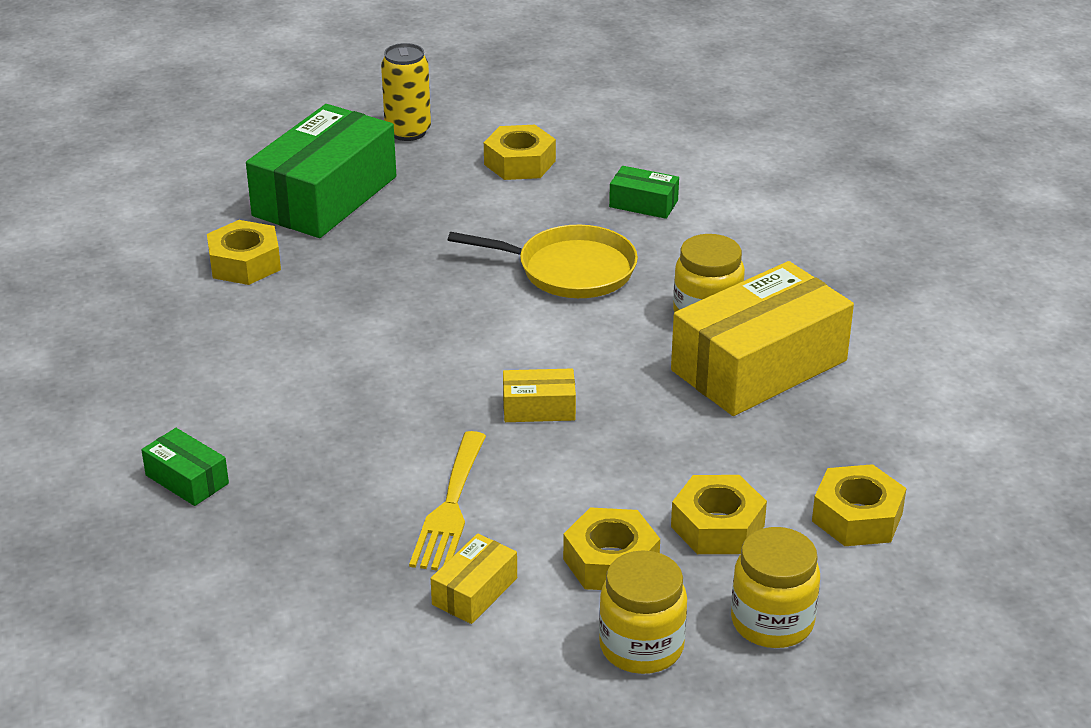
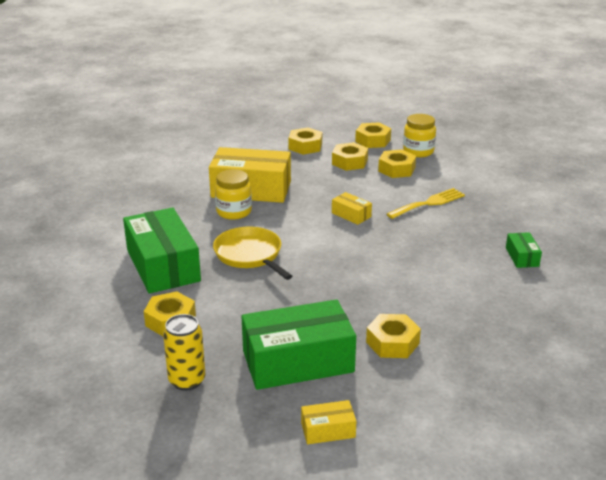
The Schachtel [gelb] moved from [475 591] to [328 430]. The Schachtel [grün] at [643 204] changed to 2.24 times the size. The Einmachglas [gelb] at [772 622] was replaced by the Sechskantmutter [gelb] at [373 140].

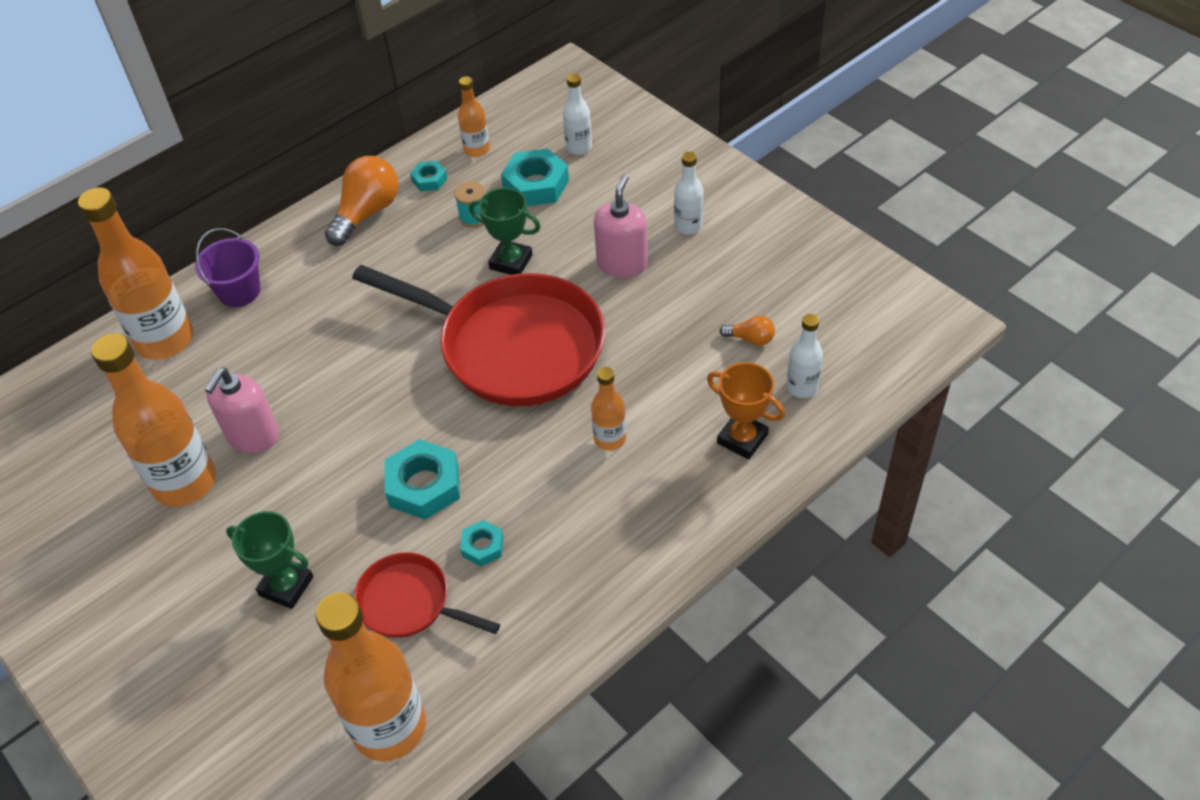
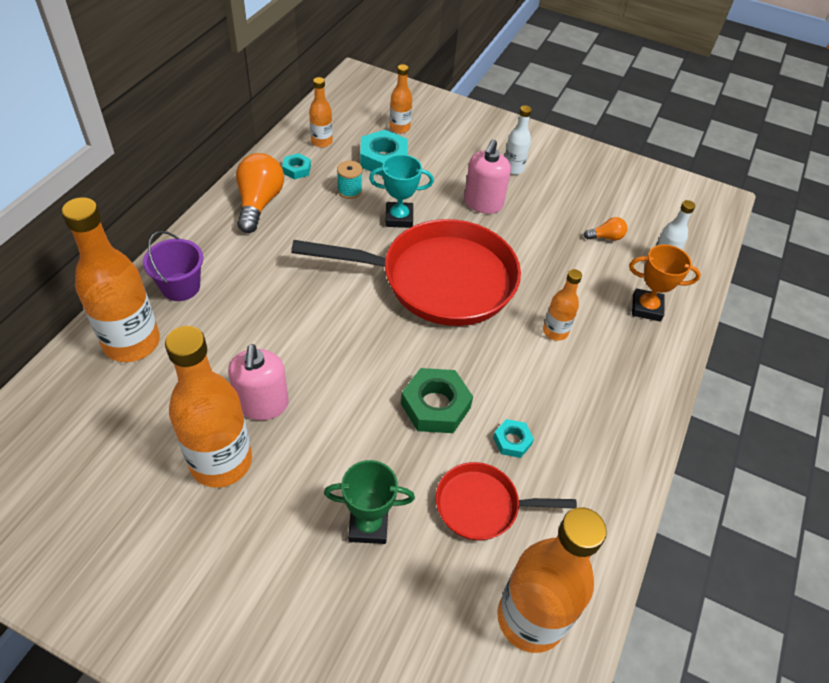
The Sechskantmutter [türkis] at [424 485] became the Sechskantmutter [grün] at [435 406]. The Pokal [grün] at [511 262] became the Pokal [türkis] at [399 218]. The Flasche [weiß] at [579 147] became the Flasche [orange] at [399 128]. The Seifenspender [rosa] at [622 264] turned 150 degrees counterclockwise.

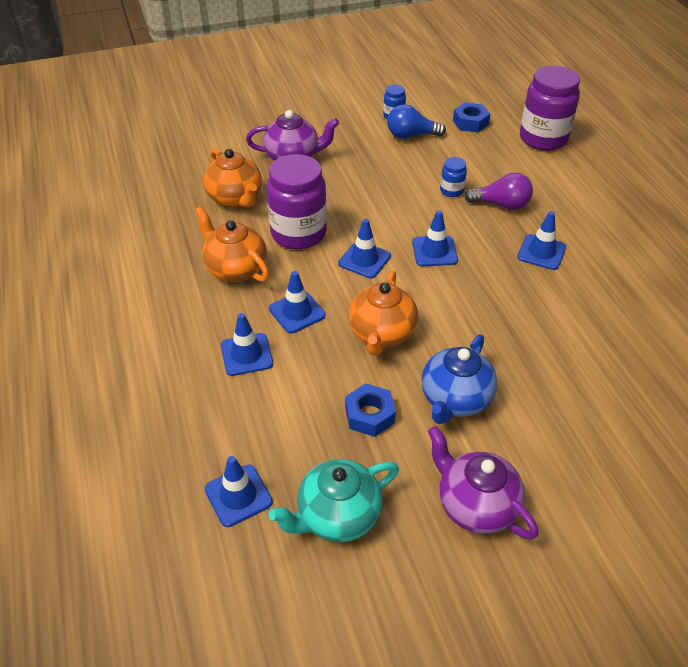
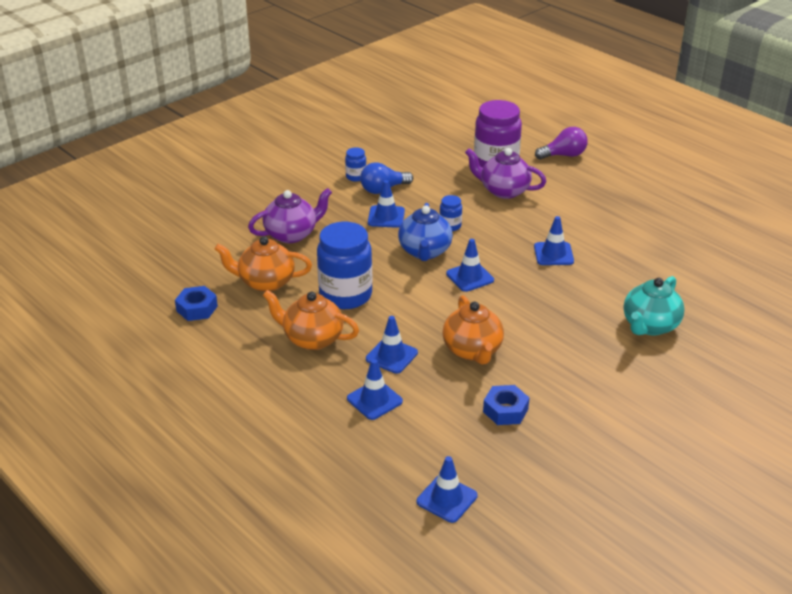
The Teekanne [orange] at [235 198] turned 150 degrees clockwise. The Einmachglas [lila] at [298 233] became the Einmachglas [blau] at [345 295]. The Teekanne [türkis] moved from [337 516] to [649 326]. The Leitkegel [blau] moved from [364 260] to [386 217]. The Teekanne [blau] moved from [455 399] to [425 251]. The Teekanne [lila] moved from [475 505] to [503 191]. The Sechskantmutter [blau] moved from [470 122] to [197 308]. The Glühbirne [lila] moved from [501 204] to [563 155].

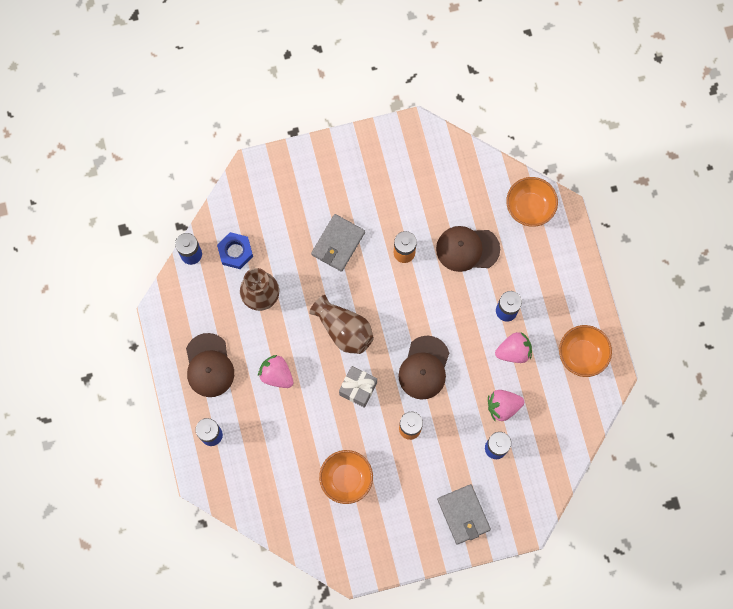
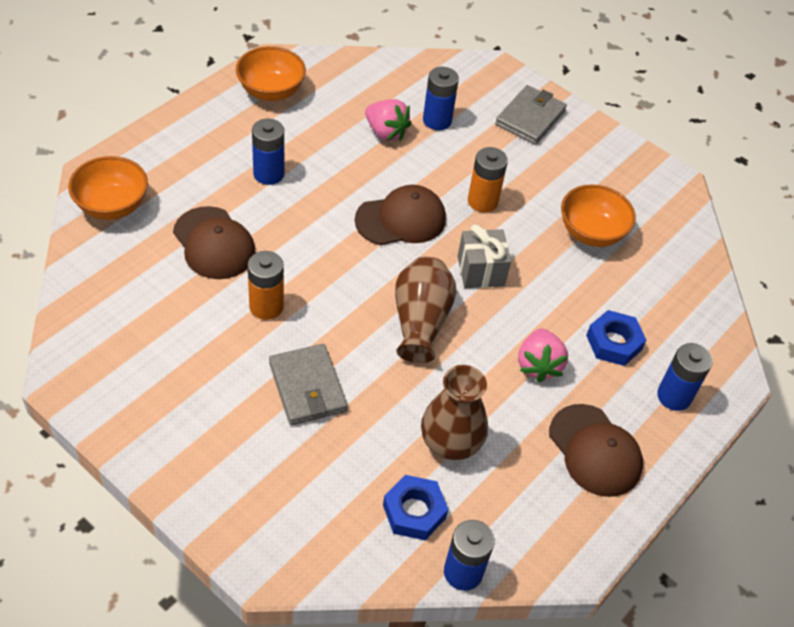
The Kappe [braun] at [209 365] turned 105 degrees clockwise. The Geldbörse [grau] at [338 244] turned 75 degrees clockwise. The Erdbeere [rosa] at [513 351] disappeared. The Sechskantmutter [blau] at [614 342] appeared.

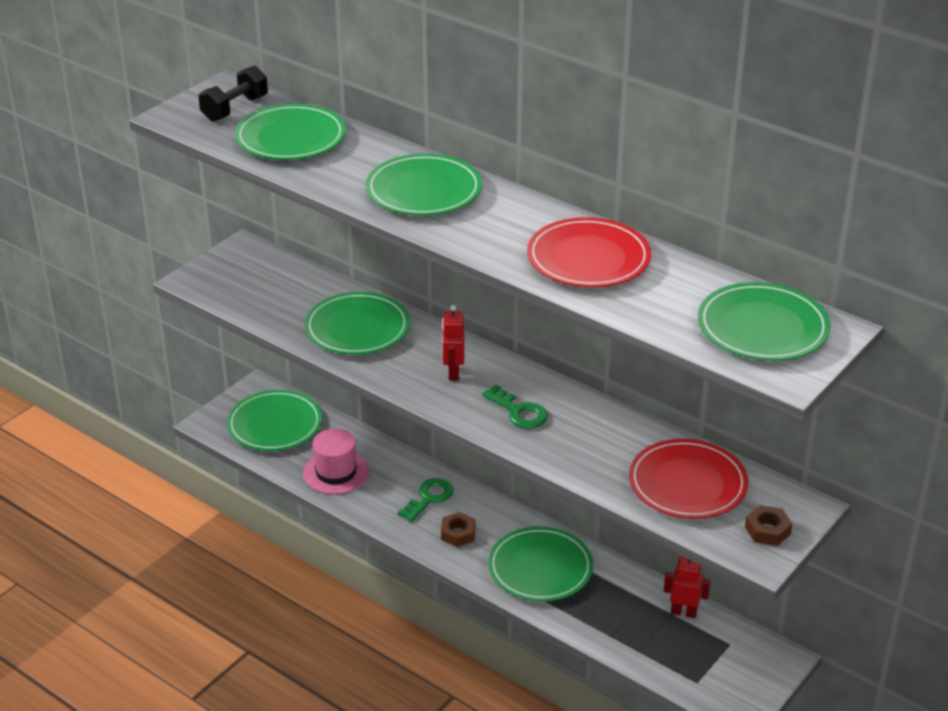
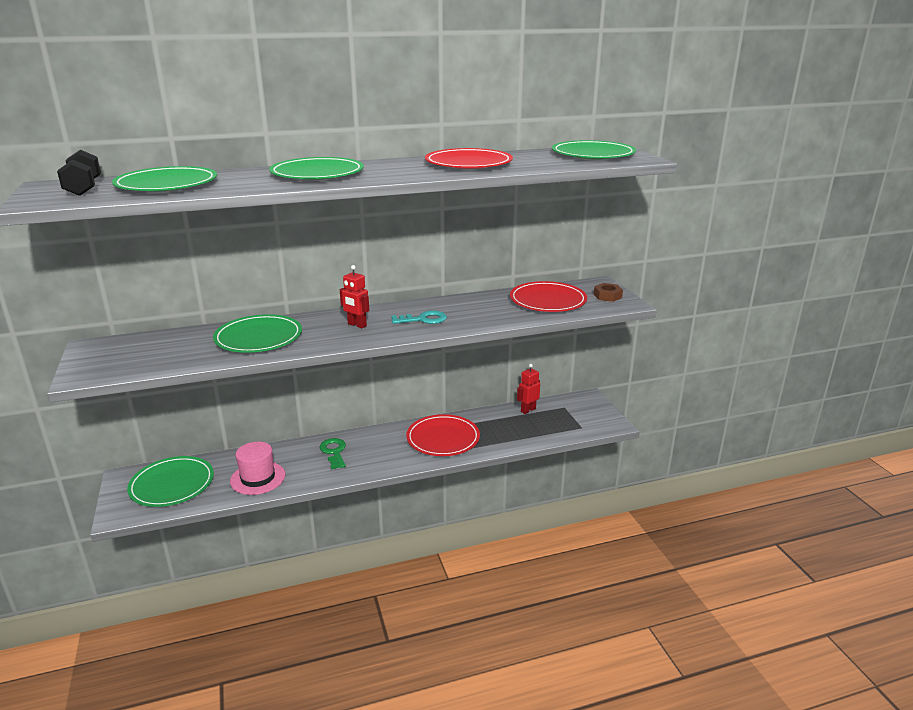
The Sechskantmutter [braun] at [458 533] disappeared. The Schlüssel [grün] at [519 412] became the Schlüssel [türkis] at [423 319]. The Teller [grün] at [540 568] became the Teller [rot] at [443 438].

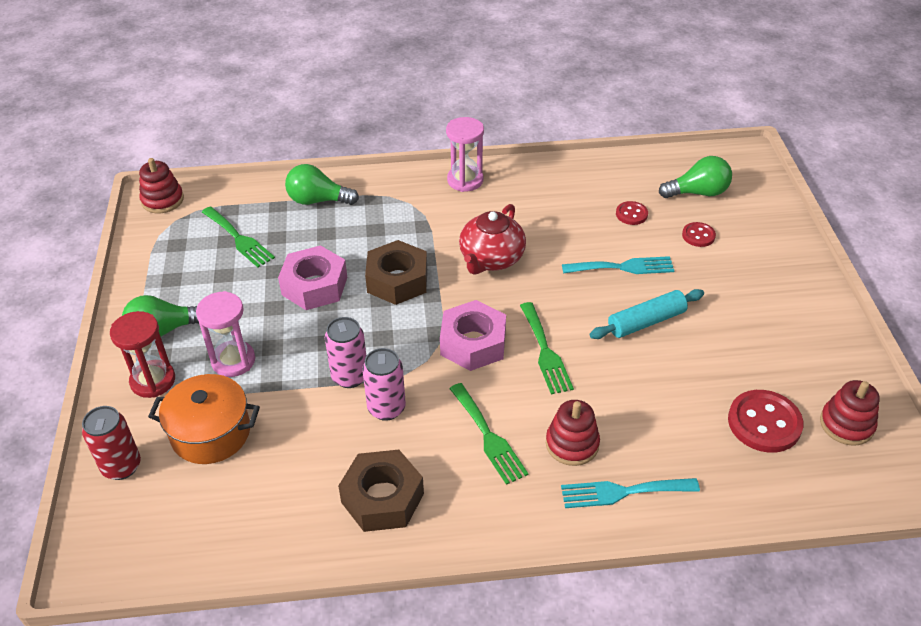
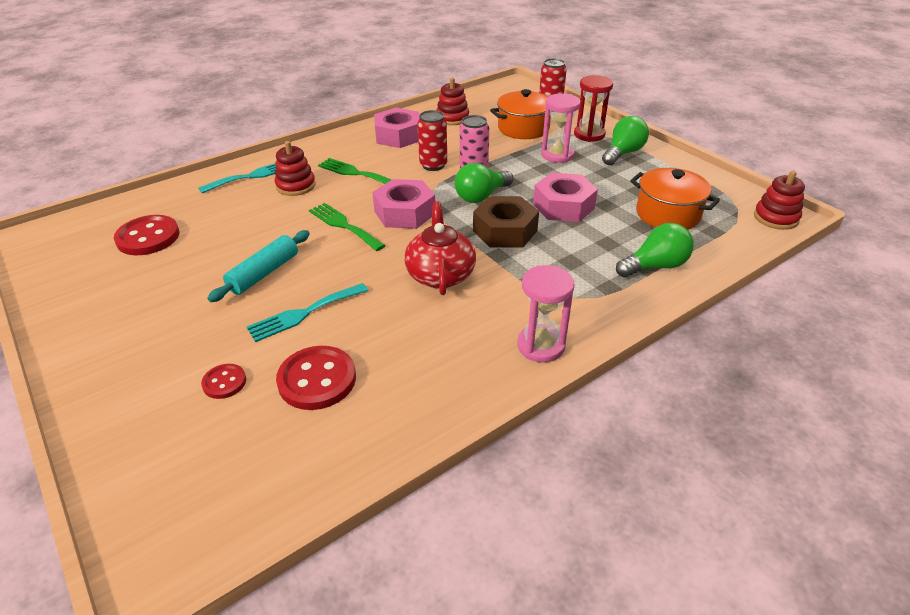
The Gabel [grün] at [239 239] was replaced by the Kochtopf [orange] at [668 214]. The Sechskantmutter [braun] at [382 498] became the Sechskantmutter [rosa] at [398 136]. The Dose [rosa] at [386 408] became the Dose [rot] at [433 165]. The Knopf [rot] at [631 214] changed to 1.84 times the size. The Glühbirne [grün] moved from [698 193] to [481 196]. The Stapelspielzeug [rot] moved from [846 424] to [452 118].

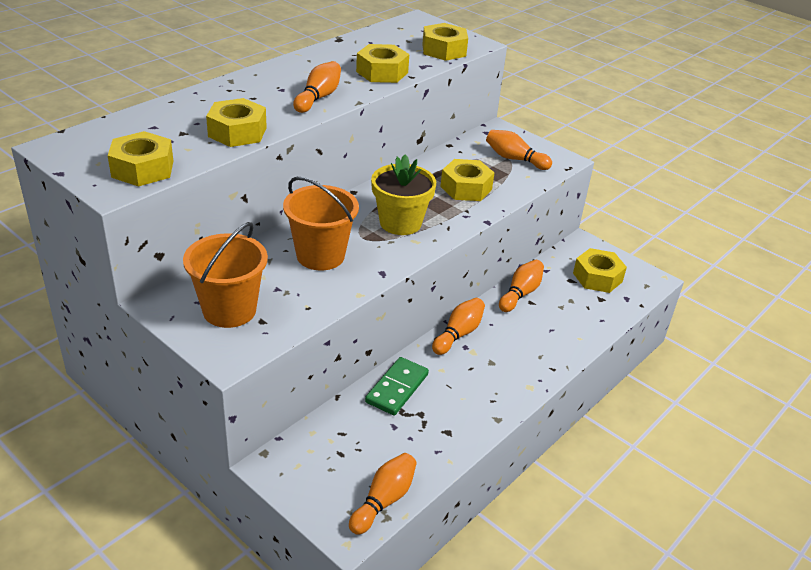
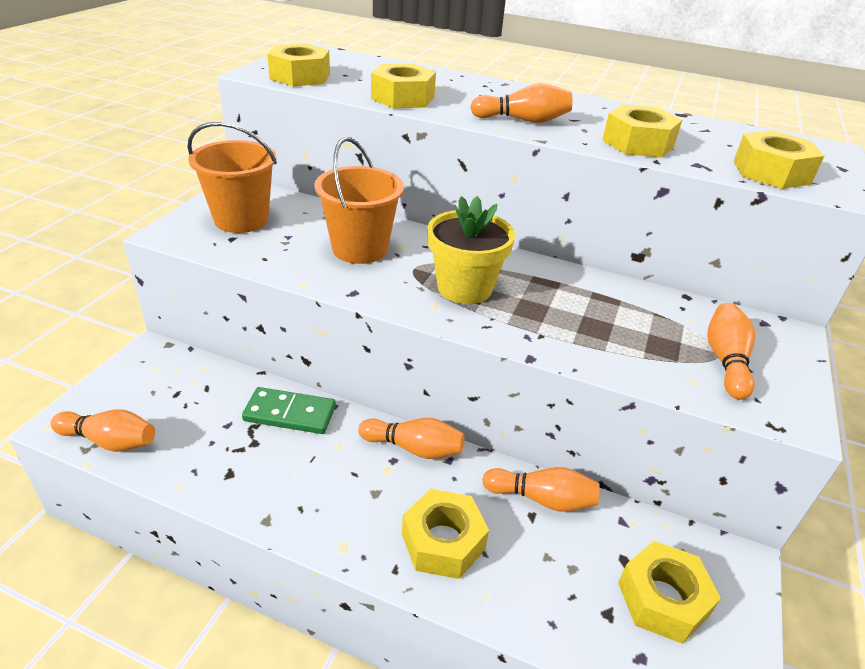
The Sechskantmutter [gelb] moved from [466 188] to [443 542].

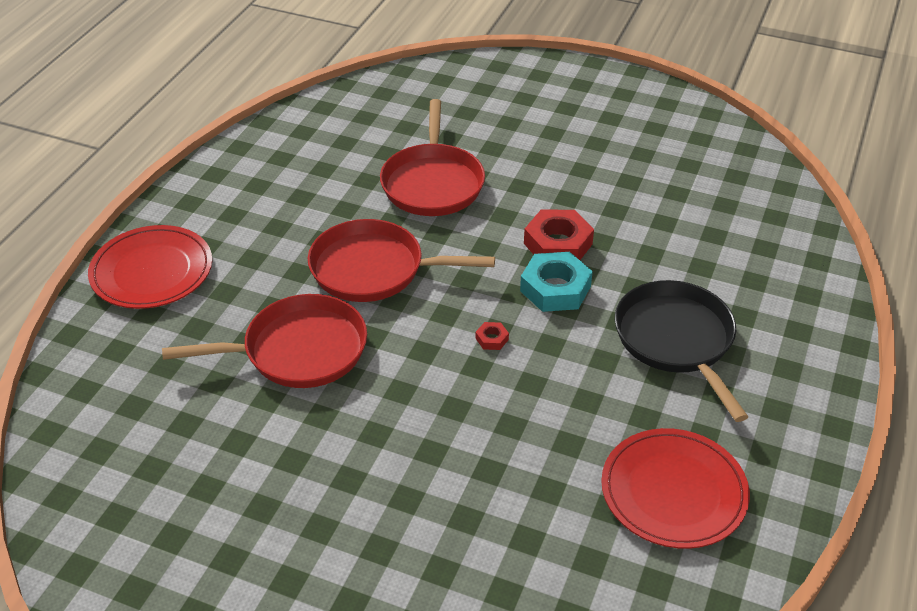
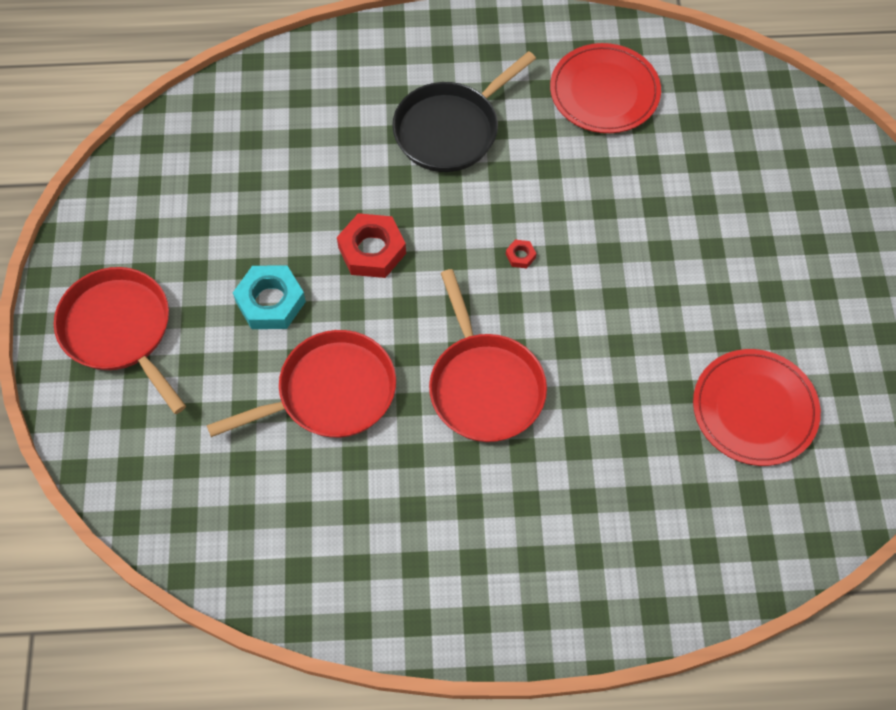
The Teller [rot] moved from [152 271] to [754 409]. The Pfanne [rot] moved from [298 350] to [120 331]. The Sechskantmutter [türkis] moved from [555 288] to [270 302].

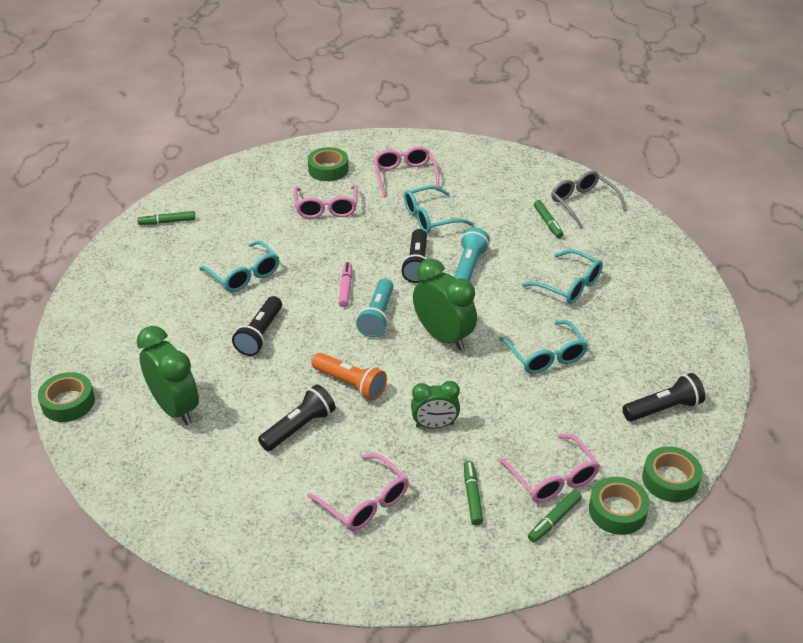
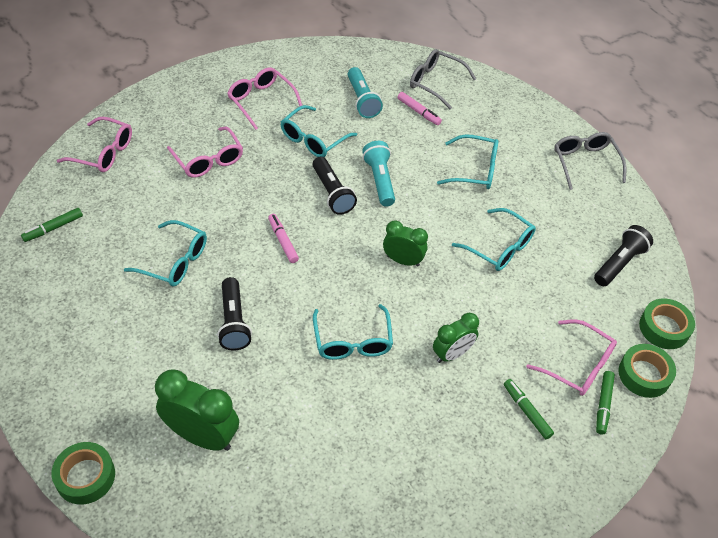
The Taschenlampe [schwarz] at [299 427] disappeared. The Brille [rosa] moved from [365 502] to [104 153]. The Klebeband [grün] at [328 169] disappeared. The Taschenlampe [orange] at [350 384] was replaced by the Brille [türkis] at [352 341]. The Taschenlampe [türkis] moved from [377 316] to [362 100]. The Wecker [grün] at [443 337] changed to 0.63 times the size. The Filzstift [grün] at [548 223] became the Filzstift [rosa] at [418 112]. The Brille [grau] at [585 163] appeared.

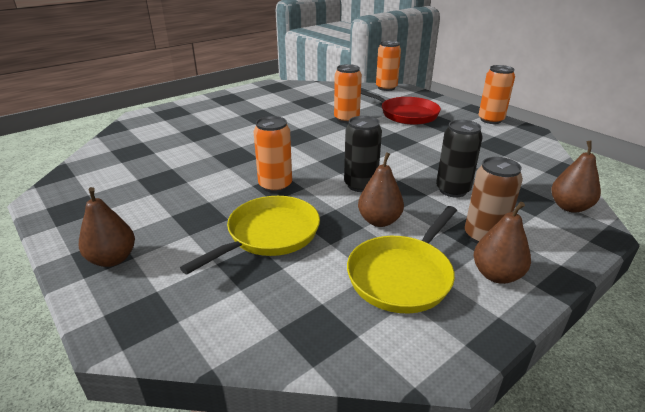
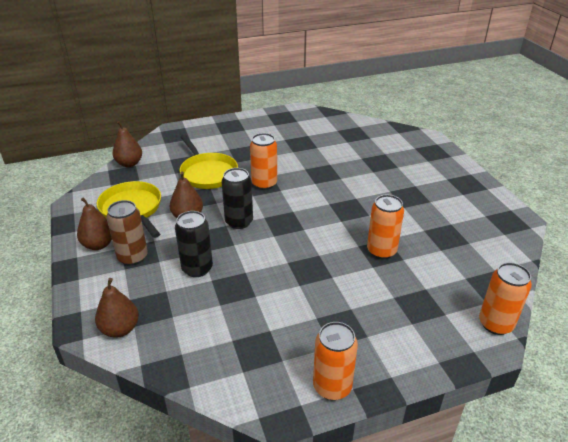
The Birne [braun] moved from [113 259] to [129 163]. The Pfanne [rot] at [405 114] disappeared.

